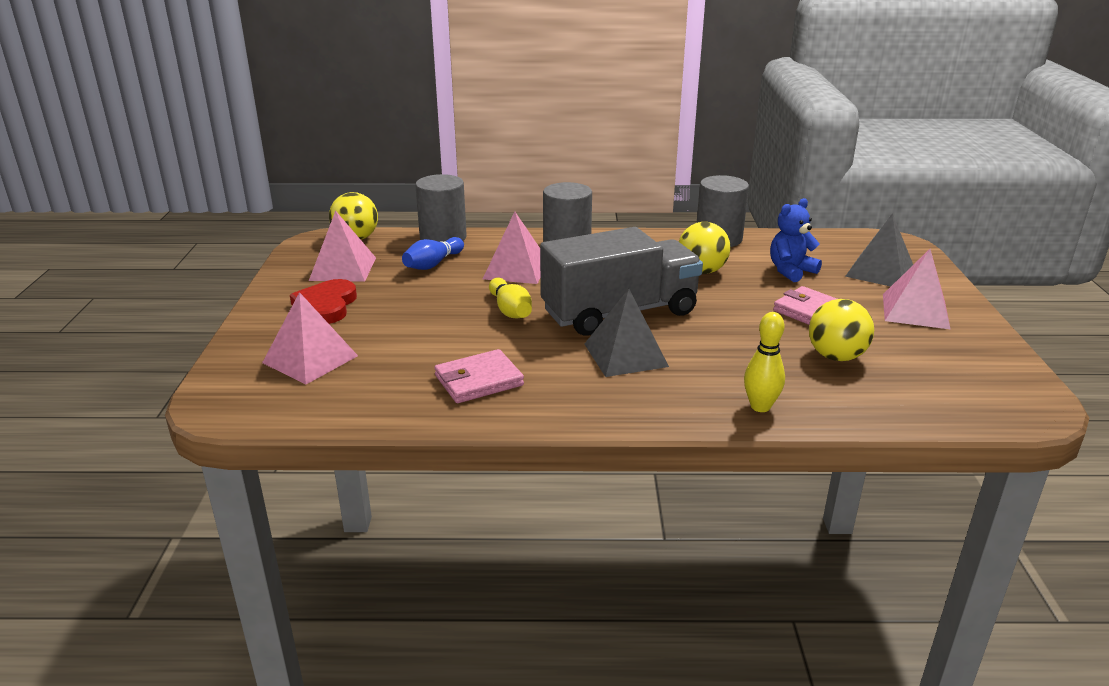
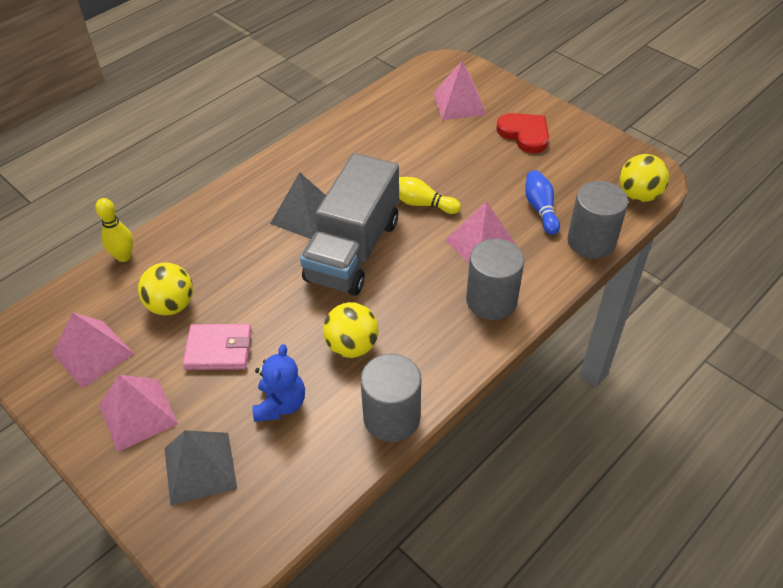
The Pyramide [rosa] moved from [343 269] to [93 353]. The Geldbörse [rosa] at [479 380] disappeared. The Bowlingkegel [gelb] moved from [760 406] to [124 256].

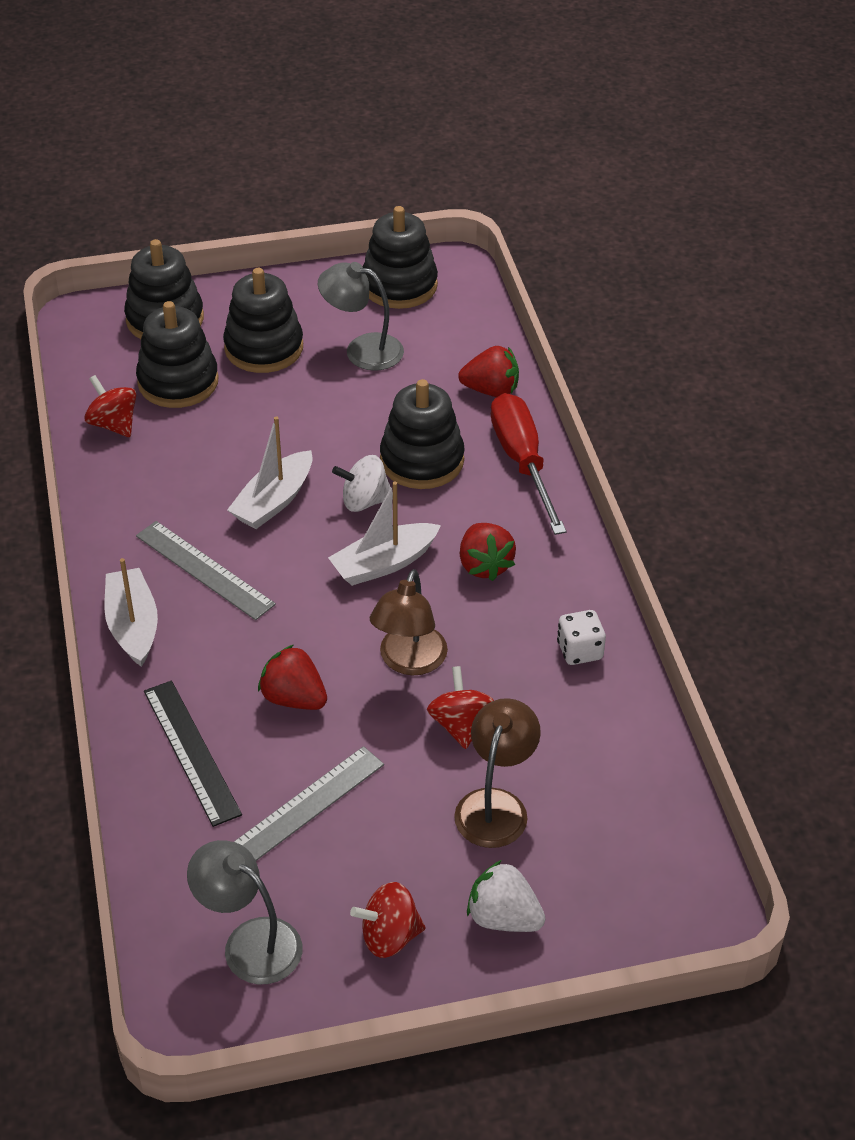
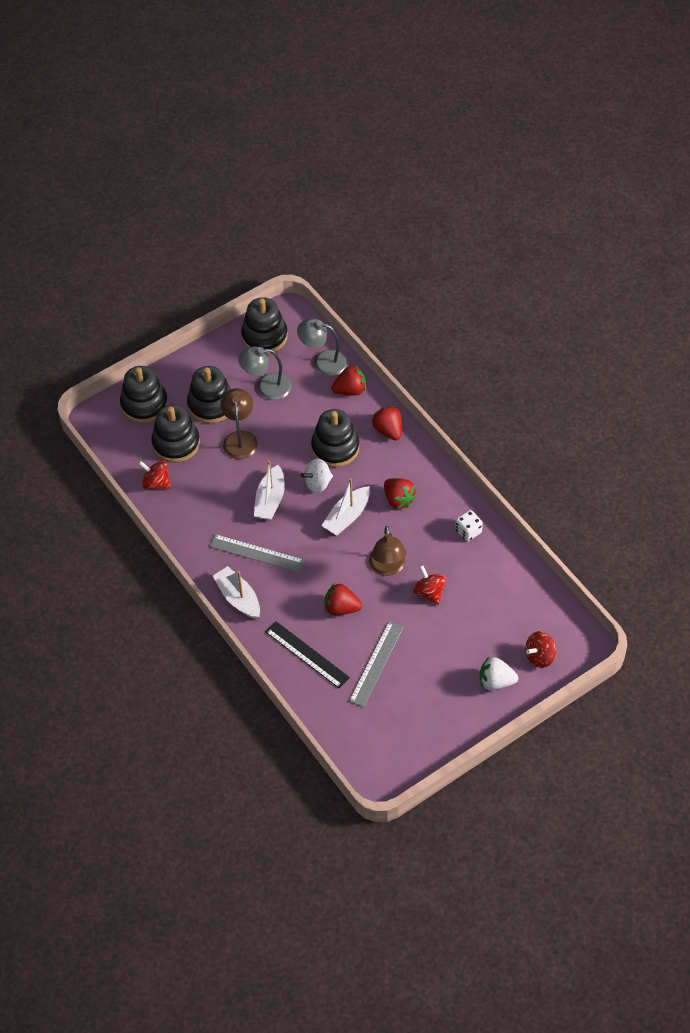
The Lampe [grau] moved from [250 942] to [323 361]. The Kreisel [rot] moved from [389 936] to [540 656]. The Lampe [braun] moved from [495 805] to [240 438]. The Schraubenzieher [rot] at [522 462] was replaced by the Erdbeere [rot] at [388 430].

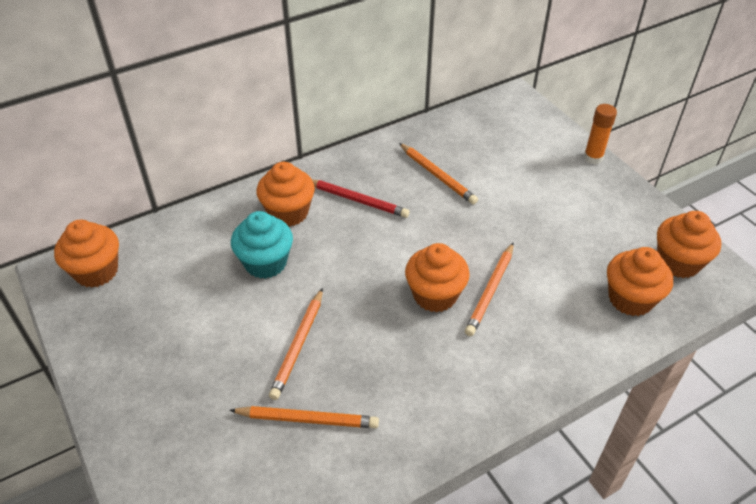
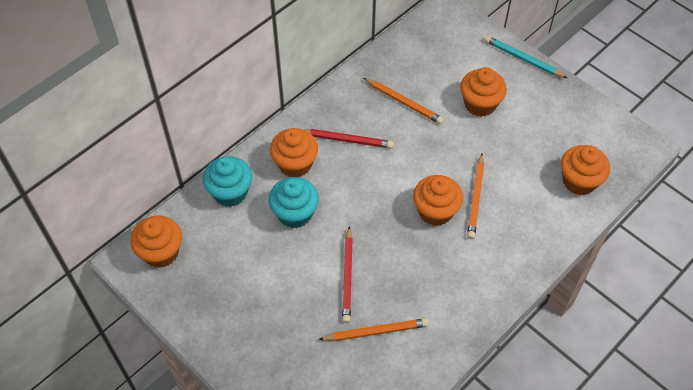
The Bleistift [orange] at [298 345] became the Bleistift [rot] at [347 277]. The Klebestift [orange] at [593 158] was replaced by the Bleistift [türkis] at [523 59]. The Muffin [orange] moved from [678 262] to [480 104]. The Muffin [türkis] at [230 192] appeared.

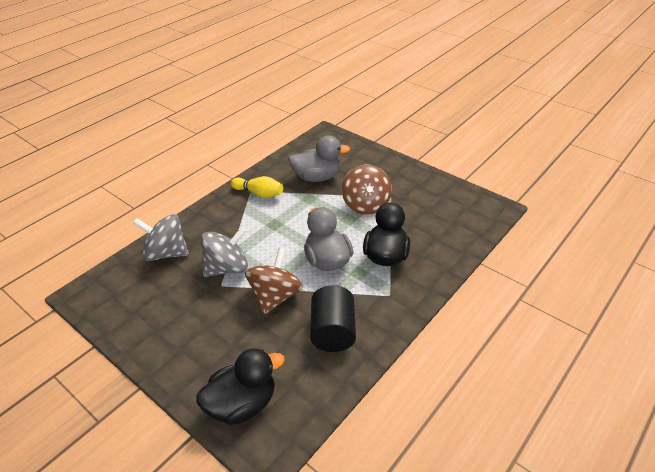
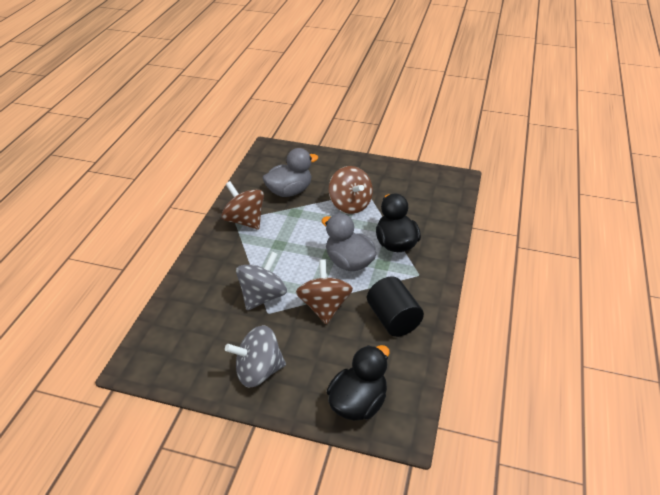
The Kreisel [grau] moved from [166 253] to [258 371]. The Bowlingkegel [gelb] at [259 193] was replaced by the Kreisel [braun] at [244 220].

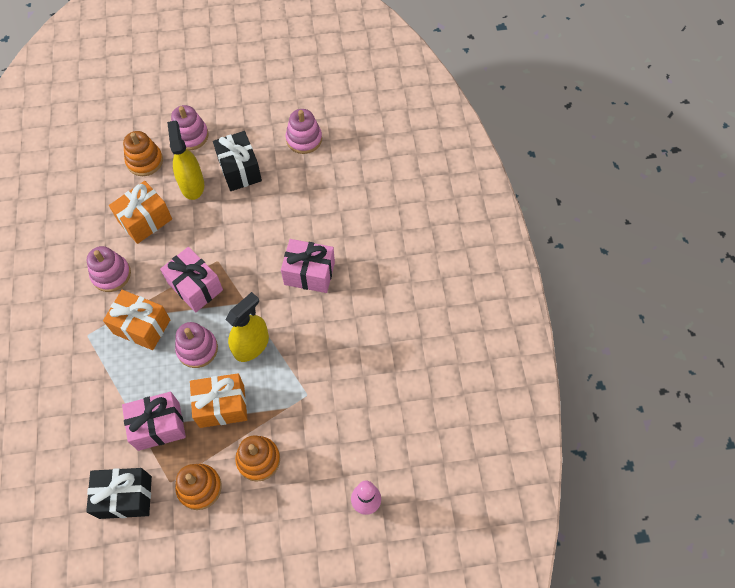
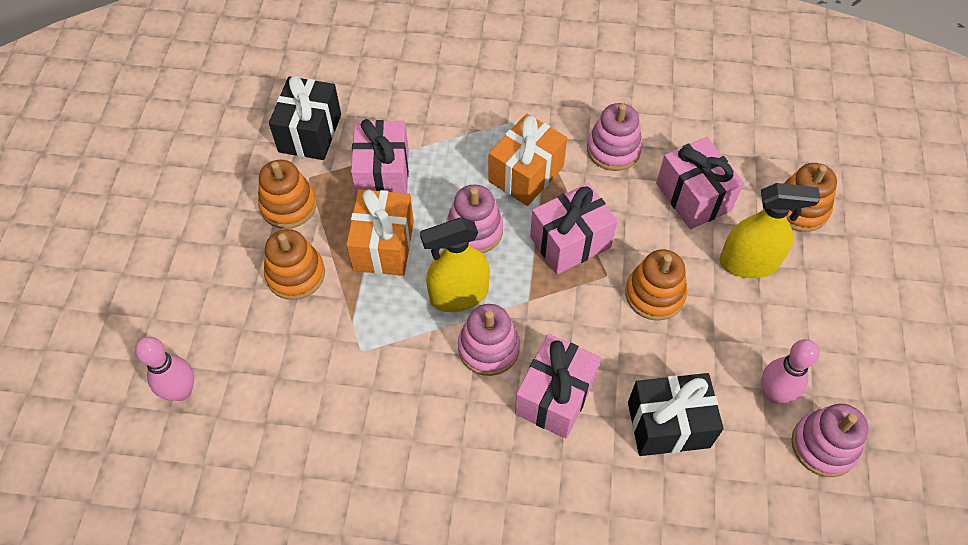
The Geschenk [orange] at [145 220] became the Geschenk [rosa] at [693 197]. The Stapelspielzeug [rosa] moved from [190 136] to [488 348]. The Geschenk [schwarz] moved from [239 170] to [668 424]. The Sprühflasche [gelb] at [251 345] turned 105 degrees clockwise. The Stapelspielzeug [orange] at [654 294] appeared. The Bowlingkegel [rosa] at [774 393] appeared.

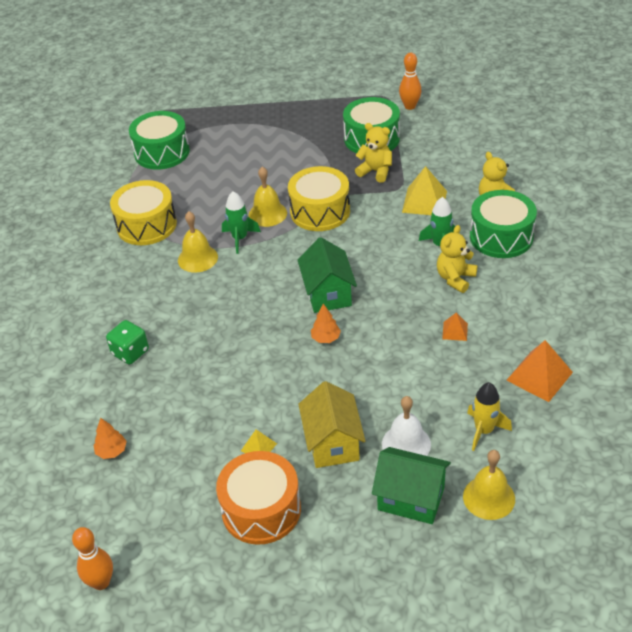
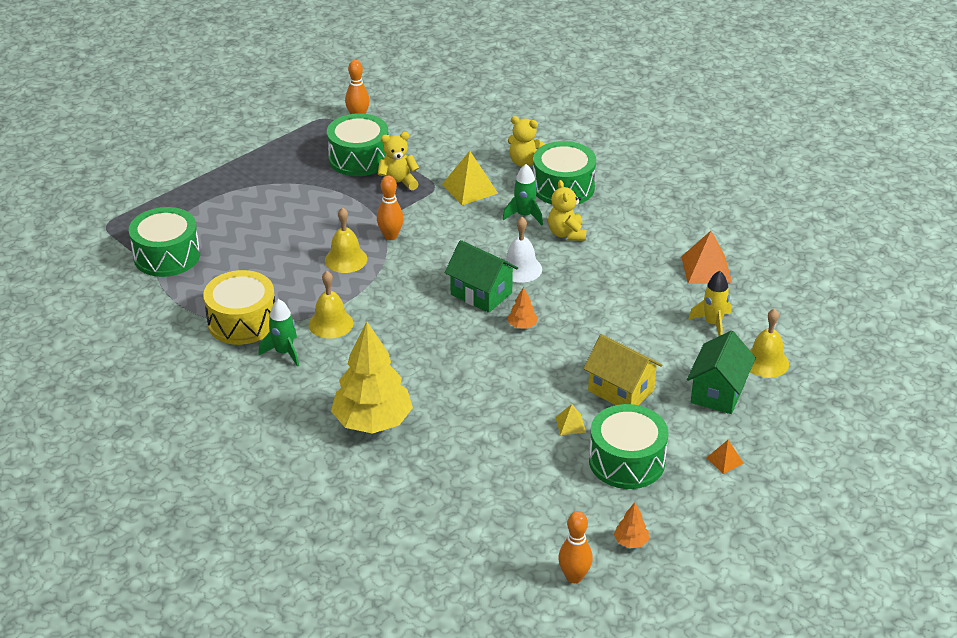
The Baum [orange] moved from [112 451] to [631 542]. The Spielwürfel [grün] at [130 352] was replaced by the Baum [gelb] at [372 422]. The Trommel [orange] at [261 509] became the Trommel [grün] at [626 461]. The Rakete [grün] moved from [240 238] to [284 352]. The Trommel [gelb] at [320 211] was replaced by the Bowlingkegel [orange] at [390 236]. The Haus [grün] at [411 498] turned 45 degrees counterclockwise. The Glocke [weiß] moved from [406 444] to [520 269]. The Pyramide [orange] moved from [455 331] to [725 460].

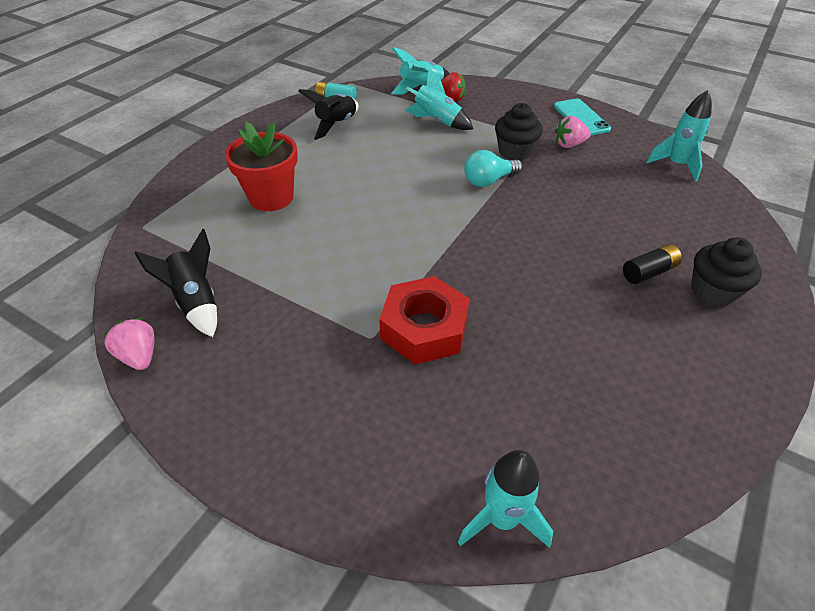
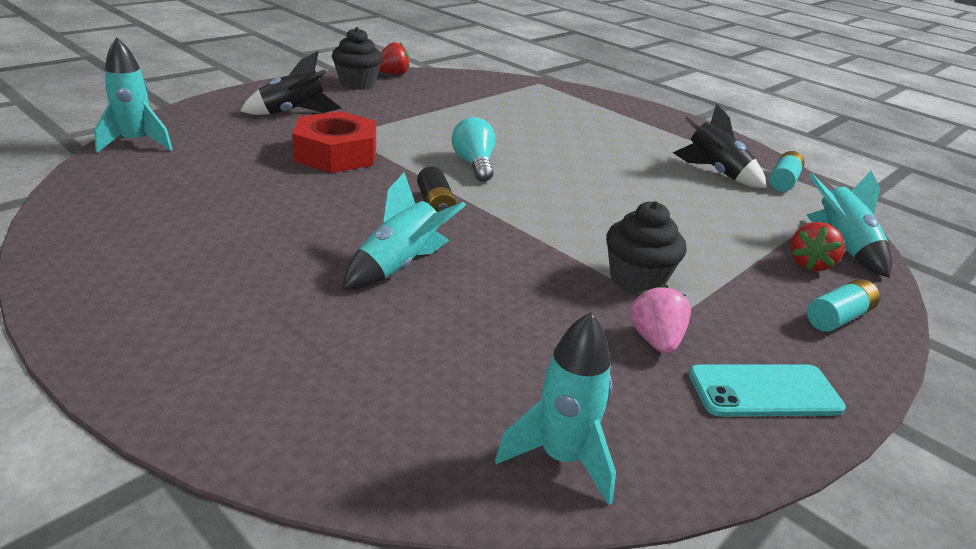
The Erdbeere [rosa] at [139 356] became the Erdbeere [rot] at [392 74]. The Rakete [schwarz] moved from [196 302] to [293 113]. The Blumentopf [rot] at [271 197] disappeared. The Rakete [türkis] moved from [437 121] to [400 266]. The Glühbirne [türkis] moved from [489 181] to [474 164]. The Batterie [schwarz] moved from [648 272] to [435 205]. The Muffin [schwarz] moved from [713 291] to [357 83]. The Batterie [türkis] at [838 318] appeared.

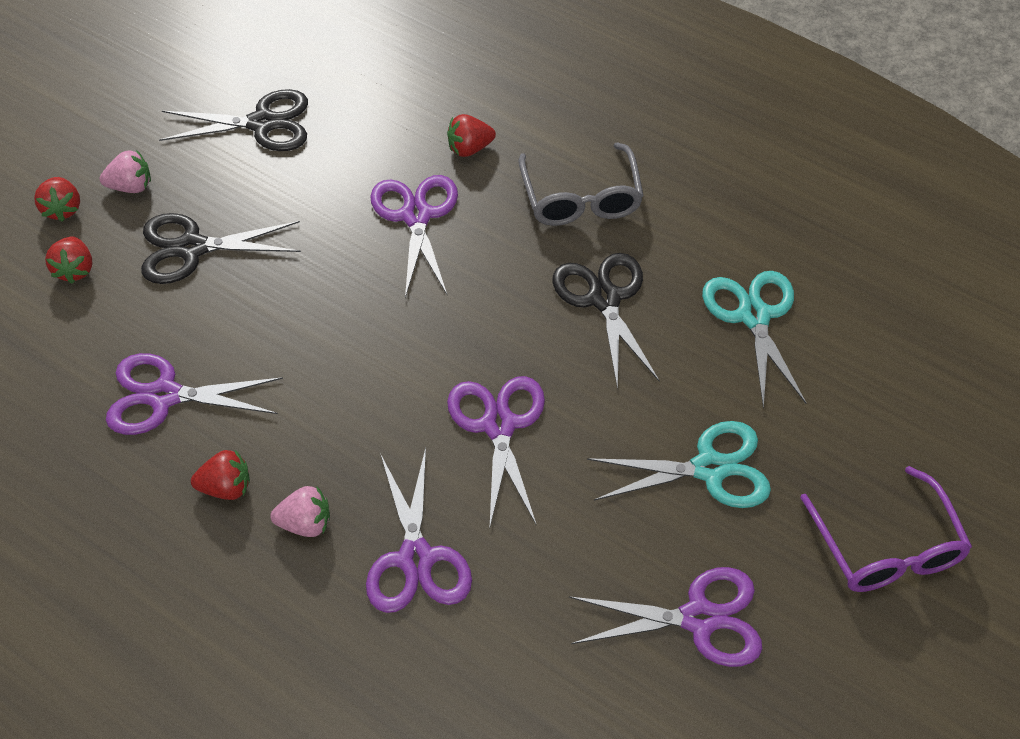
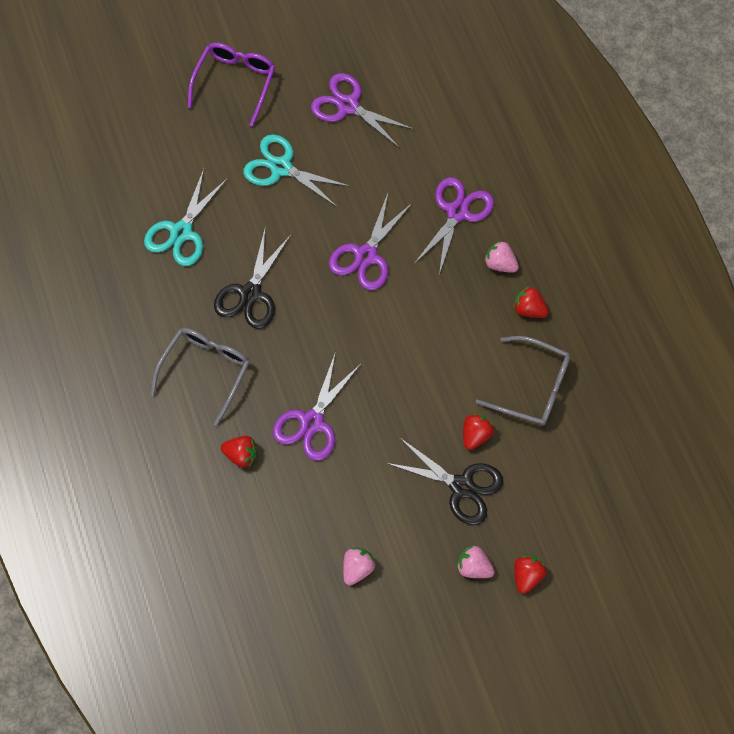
The Erdbeere [rot] moved from [75 270] to [475 434]. The Schere [lila] at [164 396] was replaced by the Brille [grau] at [532 387]. The Schere [schwarz] at [262 123] was replaced by the Erdbeere [rosa] at [357 568].

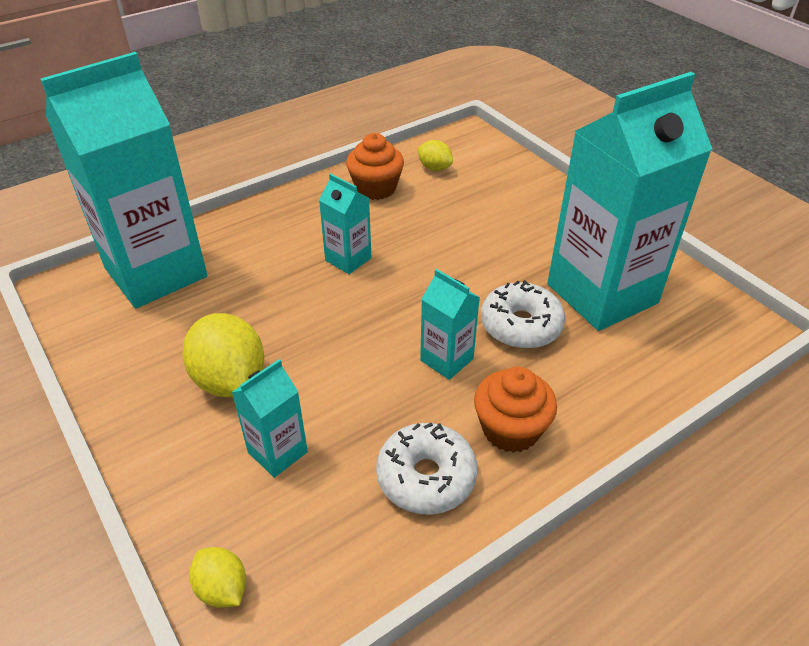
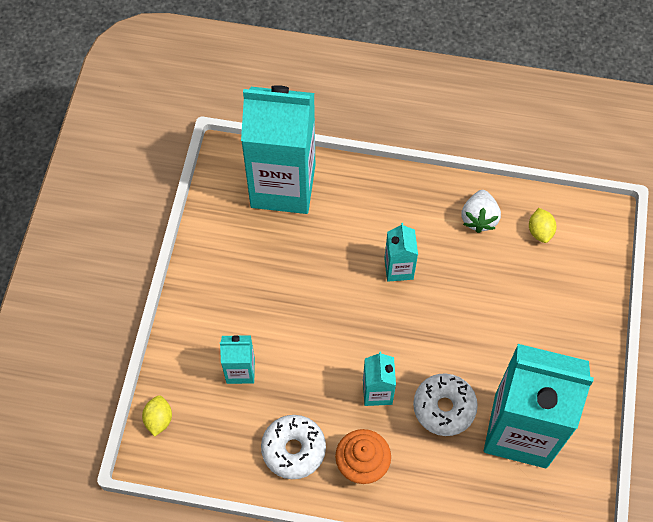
The Zitrone [gelb] at [230 380] disappeared. The Muffin [orange] at [376 188] was replaced by the Erdbeere [weiß] at [479 218].

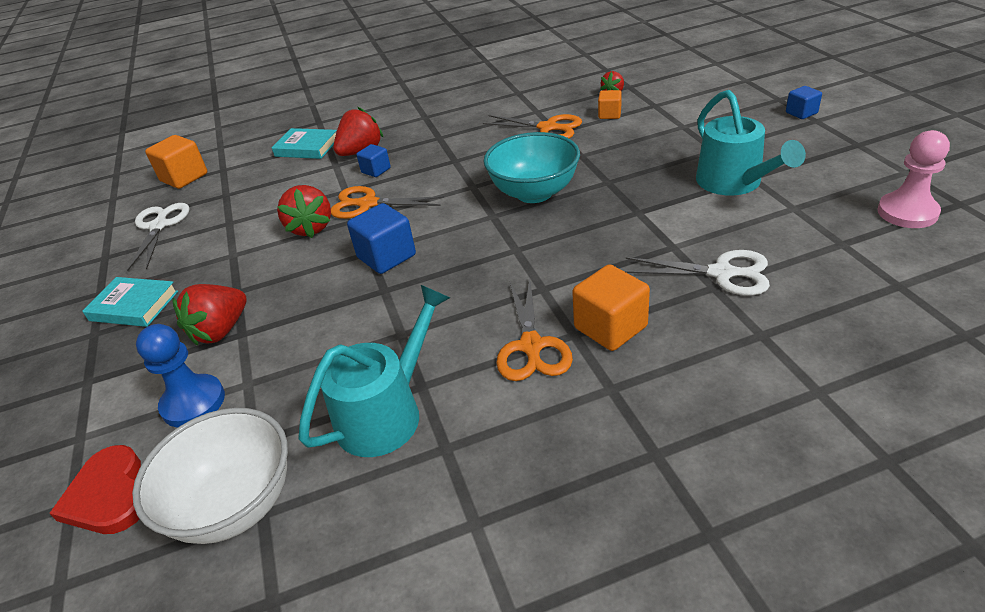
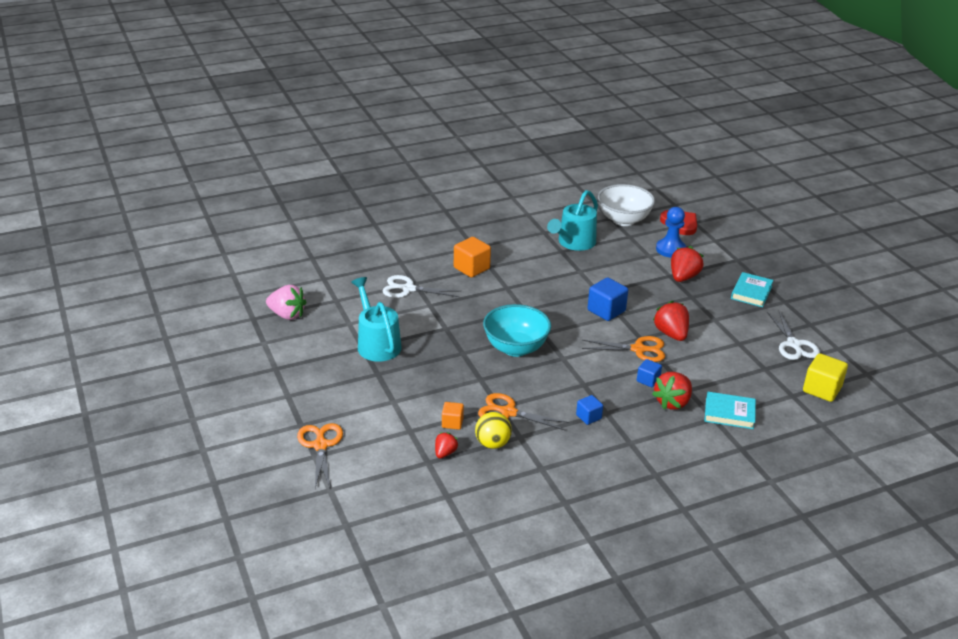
The Buch [türkis] at [134 306] turned 75 degrees counterclockwise. The Kubus [orange] at [184 177] became the Kubus [gelb] at [821 389]. The Schere [orange] moved from [531 346] to [320 445]. The Kubus [blau] moved from [801 113] to [588 417]. The Bauer [rosa] at [907 212] was replaced by the Erdbeere [rosa] at [287 315]. The Ball [gelb] at [492 444] appeared.

